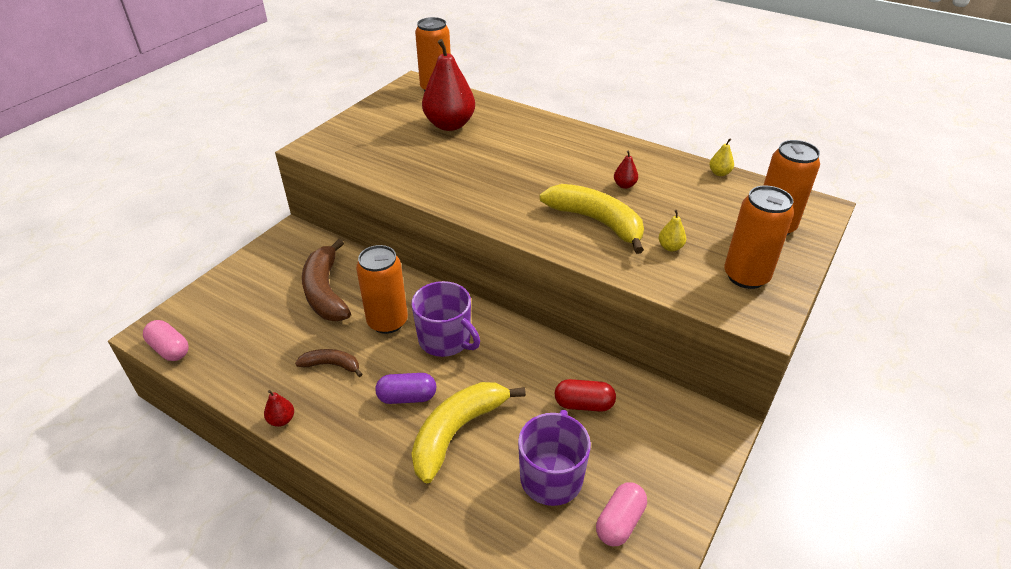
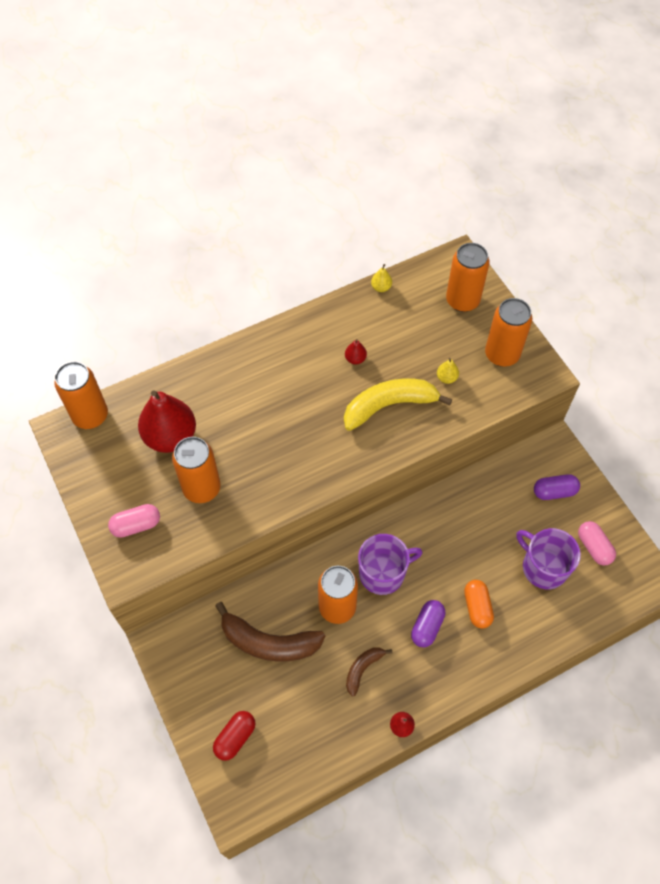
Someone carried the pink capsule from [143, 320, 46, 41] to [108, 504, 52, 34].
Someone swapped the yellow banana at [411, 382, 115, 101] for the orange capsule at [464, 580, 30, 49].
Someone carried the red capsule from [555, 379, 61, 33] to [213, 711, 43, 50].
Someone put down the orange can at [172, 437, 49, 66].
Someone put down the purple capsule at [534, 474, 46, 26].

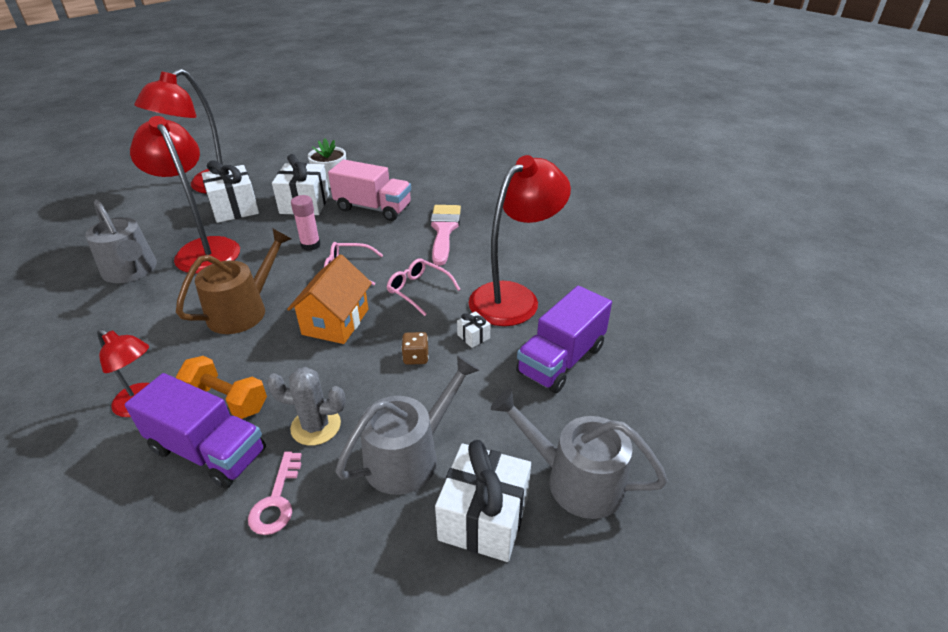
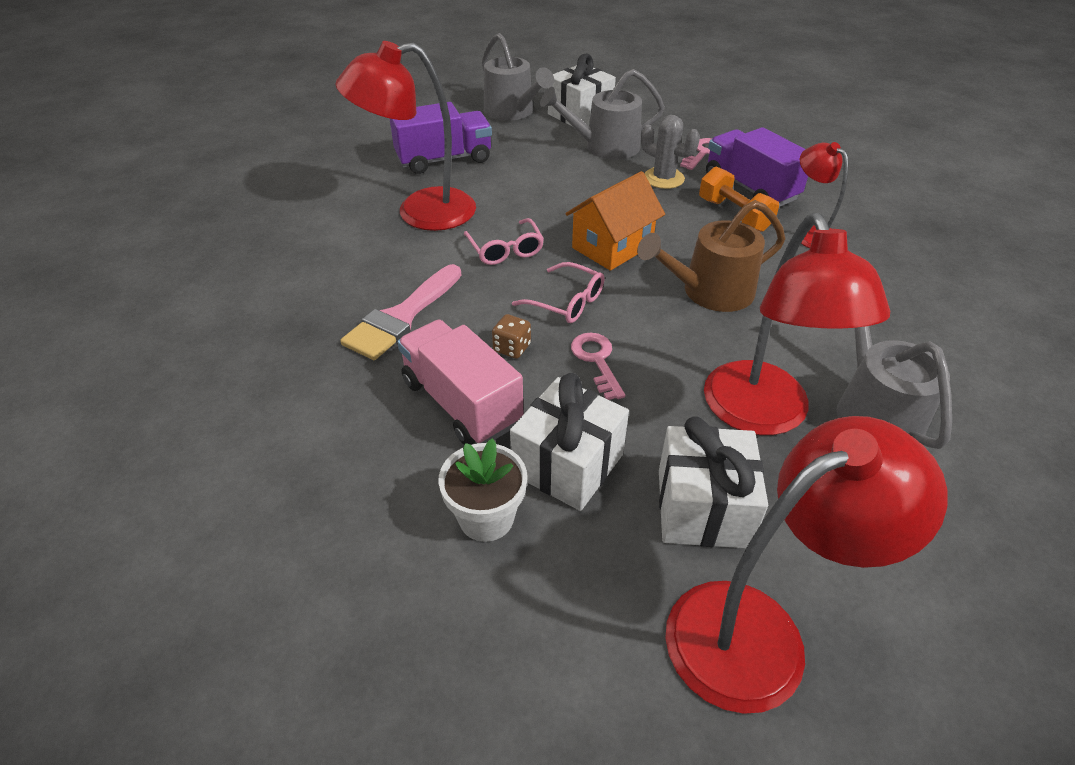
Someone swapped the pink glue stick at [291, 195, 30, 56] for the pink key at [571, 333, 54, 67].
Someone carried the brown dice from [401, 332, 27, 33] to [492, 314, 39, 45].
Someone took away the white gift at [457, 311, 34, 37].

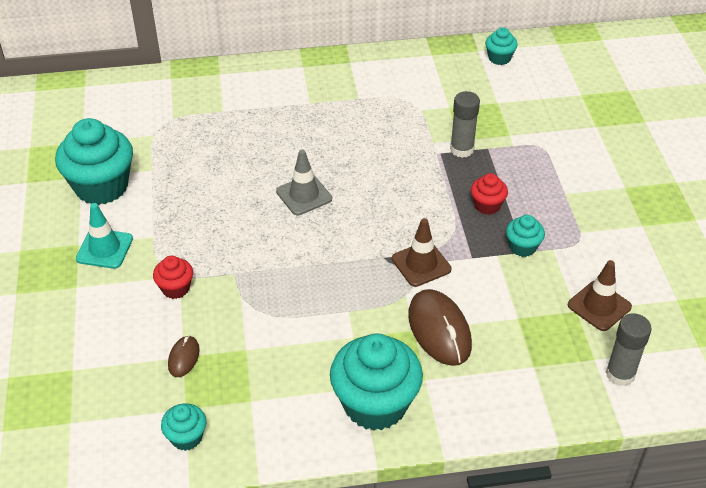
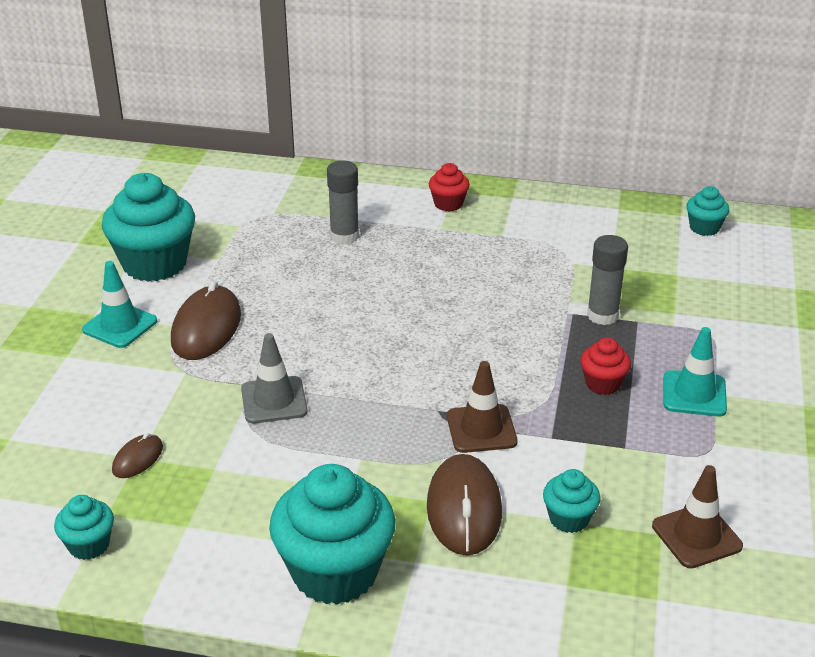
Someone carried the red cupcake from [153, 256, 40, 43] to [429, 163, 41, 49].
Someone carried the grey traffic cone from [276, 149, 56, 66] to [241, 333, 67, 90].
Someone carried the turquoise cupcake from [506, 215, 39, 42] to [543, 469, 57, 64].
Someone carried the grey glue stick from [606, 313, 46, 73] to [327, 161, 32, 83].
Someone put down the brown mouse at [171, 281, 70, 79].
Someone put down the turquoise traffic cone at [664, 327, 63, 89].

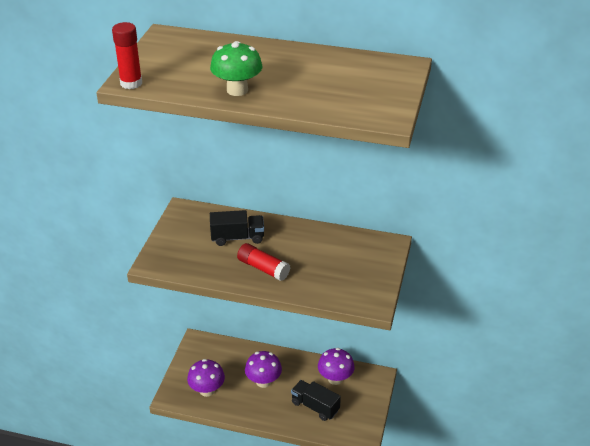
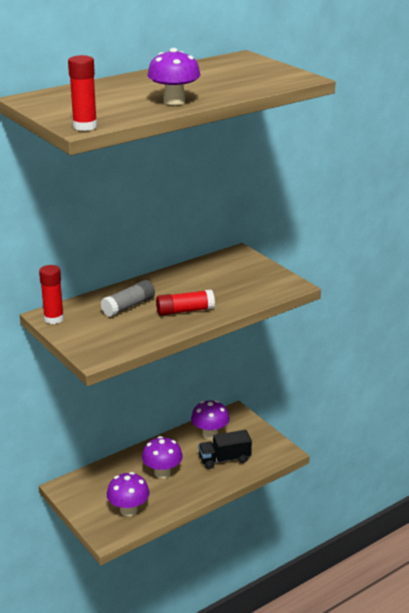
Someone repainted the green mushroom at [210, 41, 52, 55], which became the purple mushroom at [147, 48, 53, 57].
Someone swapped the black truck at [210, 210, 54, 36] for the grey glue stick at [101, 280, 54, 37].
Someone put down the red glue stick at [39, 265, 25, 59].

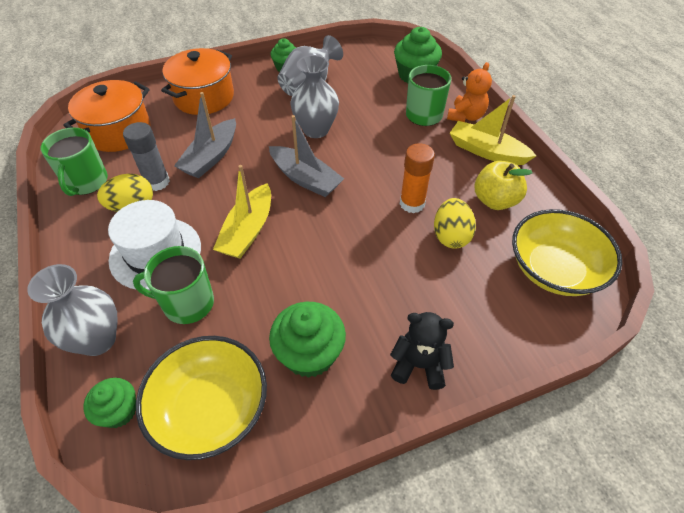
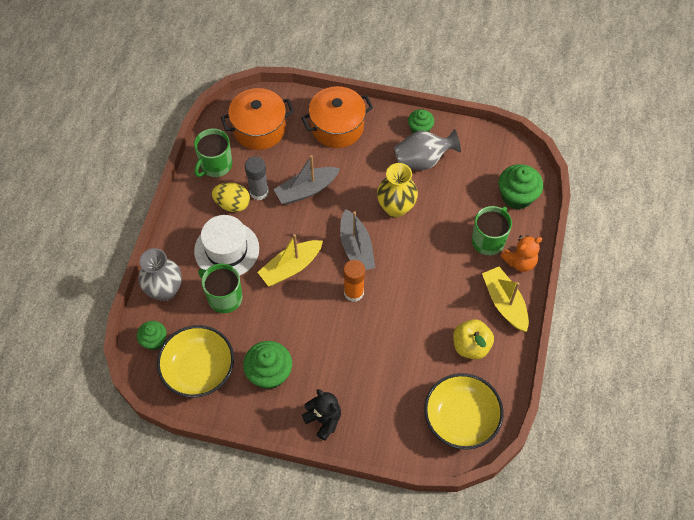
Someone repainted the grey vase at [291, 55, 48, 83], which became the yellow vase at [377, 163, 41, 54].
Someone carried the orange glue stick from [400, 143, 35, 70] to [343, 260, 22, 42].
Someone took away the yellow egg at [434, 198, 42, 51].

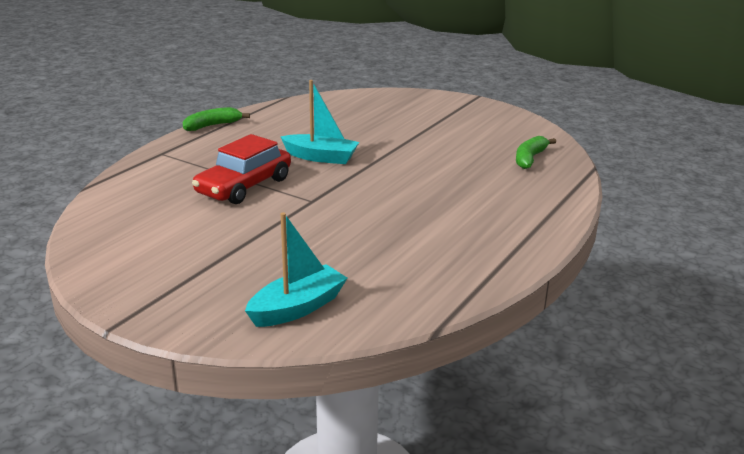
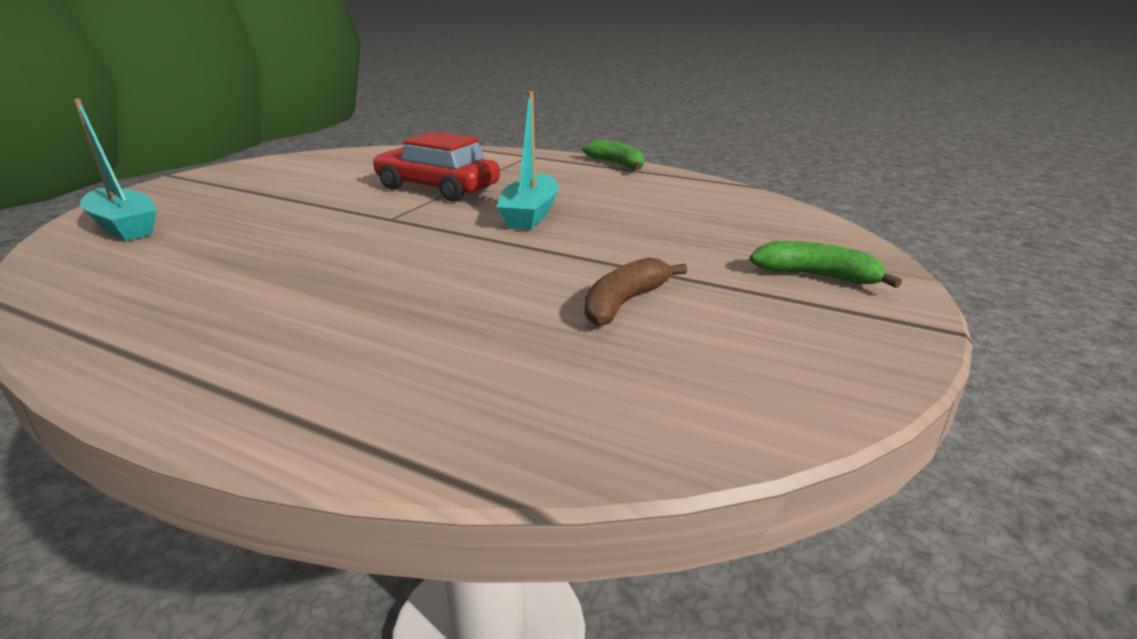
Someone carried the green banana from [516, 136, 40, 33] to [750, 241, 152, 47].
Someone put down the brown banana at [584, 257, 103, 69].

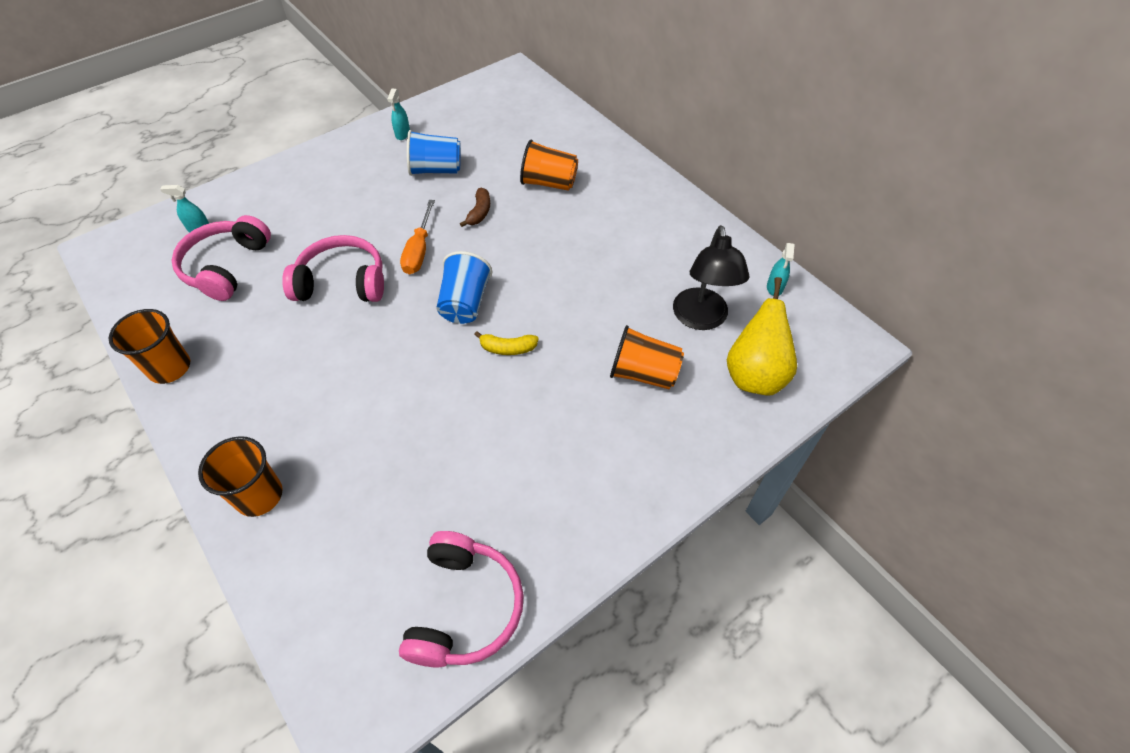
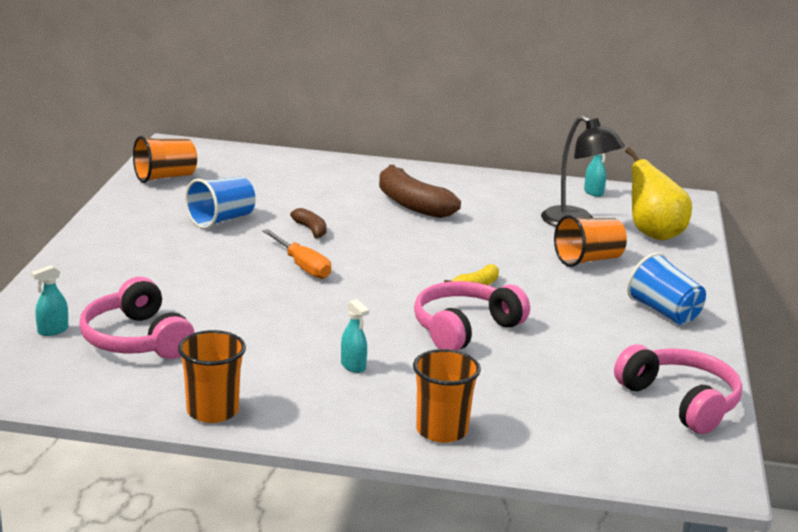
Someone carried the pink headphones from [282, 235, 102, 67] to [414, 281, 116, 70].
Someone carried the turquoise spray bottle from [387, 88, 23, 52] to [341, 299, 28, 74].
Someone carried the blue cup from [436, 251, 56, 73] to [627, 253, 79, 72].
Someone carried the orange cup from [520, 139, 58, 52] to [133, 136, 64, 47].
Someone put down the brown banana at [379, 165, 82, 53].

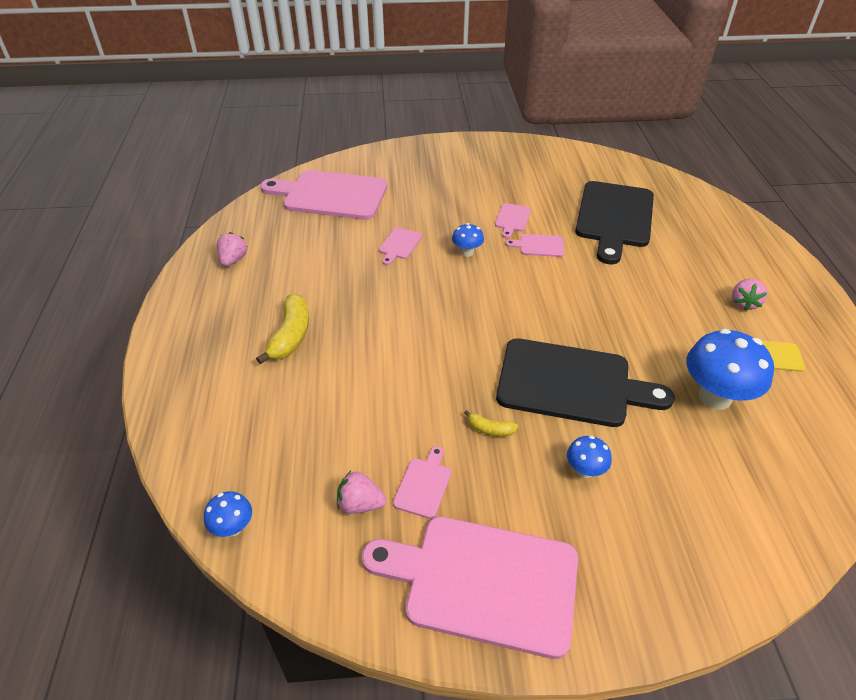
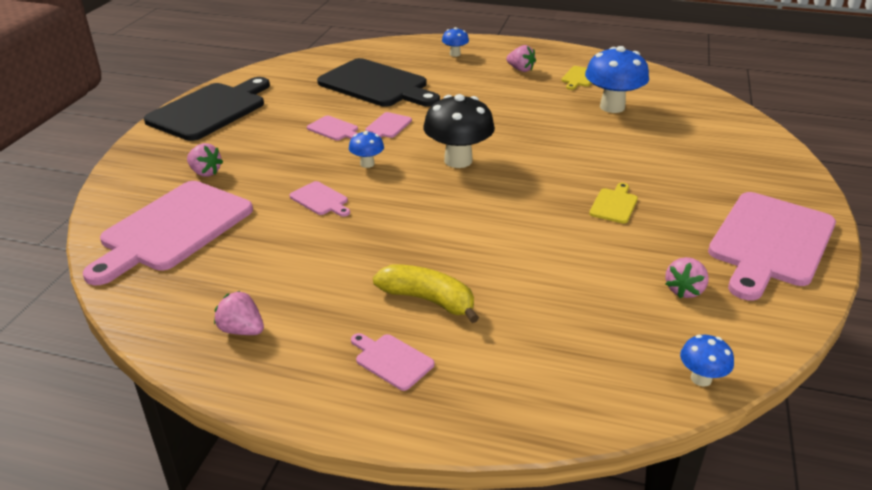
Someone carried the pink cutting board from [393, 446, 58, 73] to [351, 333, 84, 58].
Someone swapped the yellow banana at [464, 410, 54, 26] for the yellow cutting board at [589, 183, 49, 41].
Someone carried the black cutting board from [496, 338, 179, 89] to [144, 77, 126, 64].
Someone carried the blue mushroom from [567, 436, 45, 42] to [442, 27, 27, 30].
Someone put down the pink strawberry at [187, 143, 36, 34].
Someone put down the black mushroom at [423, 94, 72, 74].

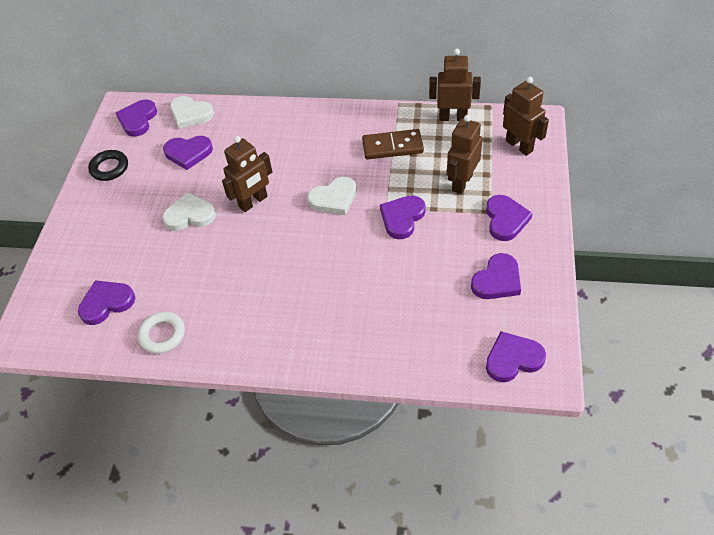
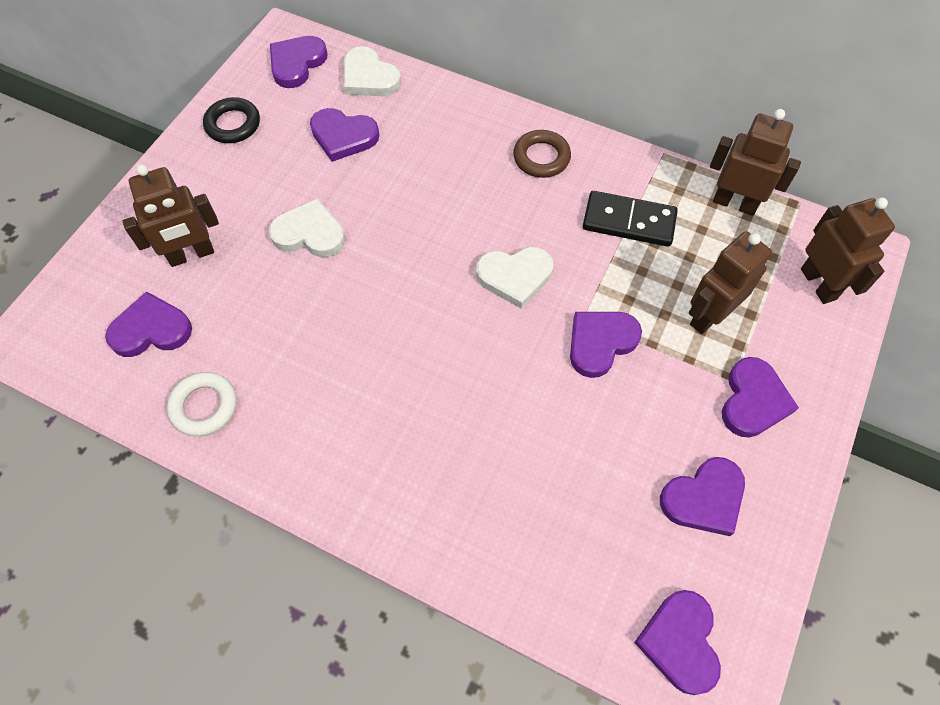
Someone carried the brown robot from [222, 136, 50, 76] to [123, 164, 96, 103].
Someone repainted the brown domino at [362, 129, 62, 31], which became the black domino at [583, 191, 95, 56].
Someone rotated the purple heart at [486, 331, 60, 51] by 90 degrees counterclockwise.
Someone put down the brown ring at [513, 130, 58, 48].

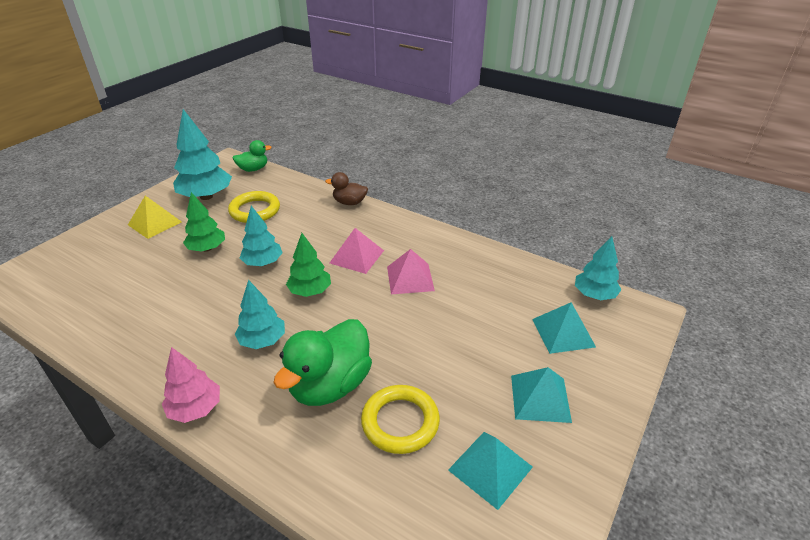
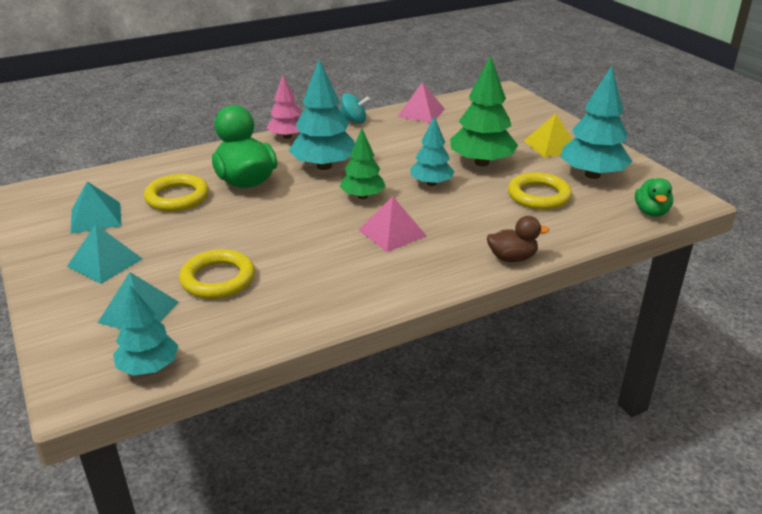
Someone scaled the green tree at [183, 192, 42, 60] by 1.59.
Someone scaled the turquoise tree at [235, 280, 50, 69] by 1.59.
Someone rotated the brown duck at [325, 172, 43, 33] by 45 degrees clockwise.
Someone carried the pink pyramid from [387, 249, 48, 45] to [397, 82, 48, 41].
Someone put down the yellow ring at [179, 249, 76, 50].
Someone put down the turquoise spinning top at [340, 93, 30, 31].

